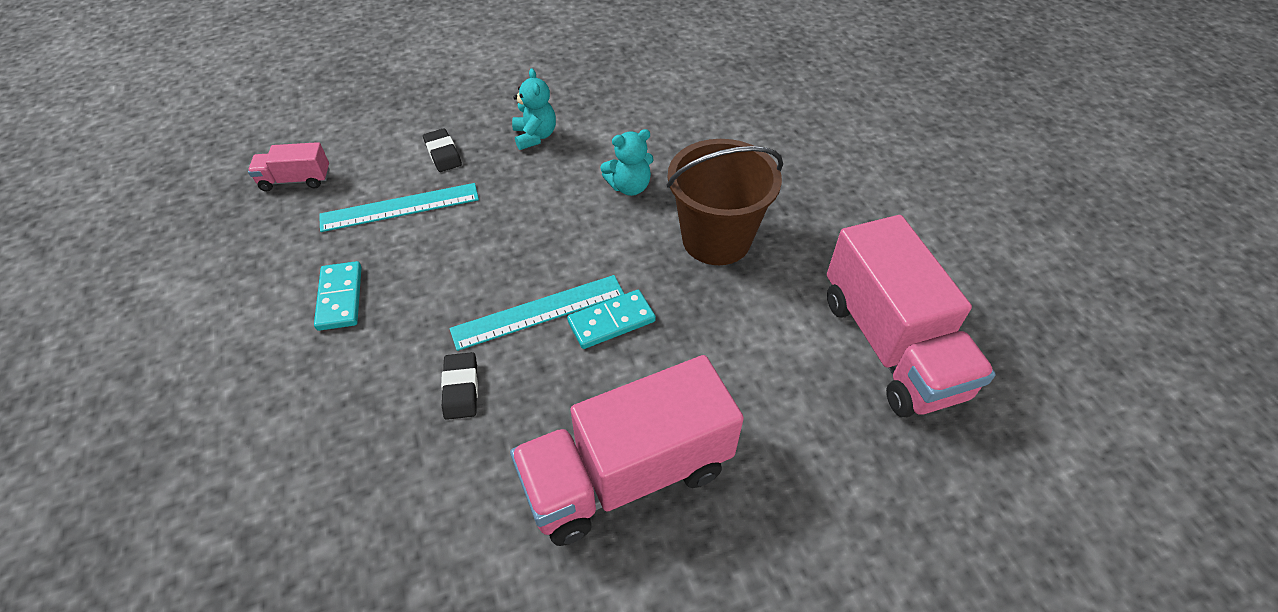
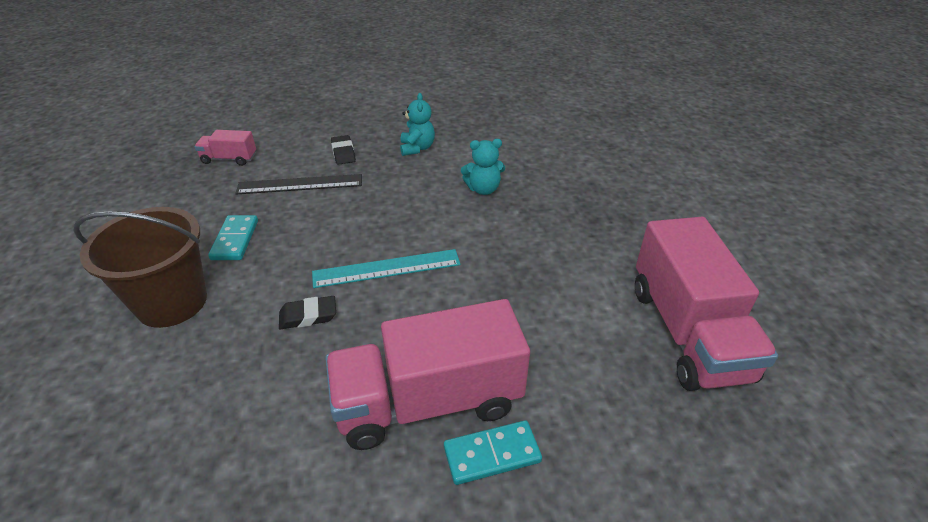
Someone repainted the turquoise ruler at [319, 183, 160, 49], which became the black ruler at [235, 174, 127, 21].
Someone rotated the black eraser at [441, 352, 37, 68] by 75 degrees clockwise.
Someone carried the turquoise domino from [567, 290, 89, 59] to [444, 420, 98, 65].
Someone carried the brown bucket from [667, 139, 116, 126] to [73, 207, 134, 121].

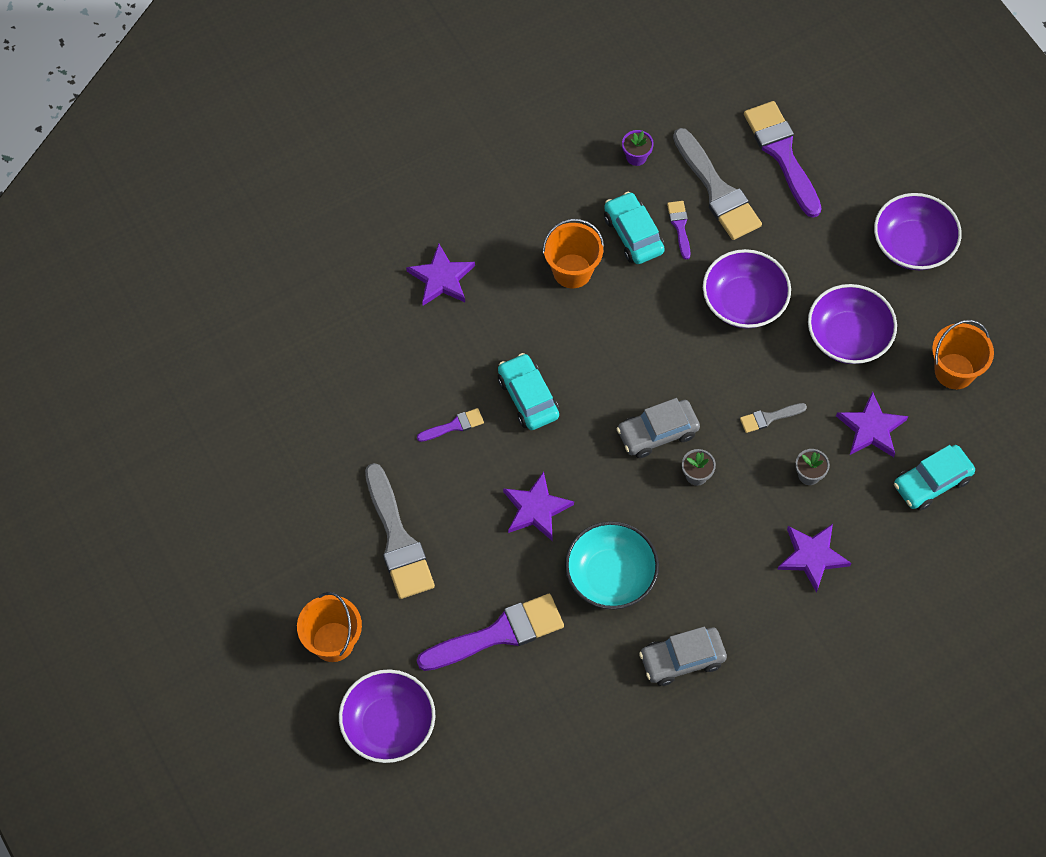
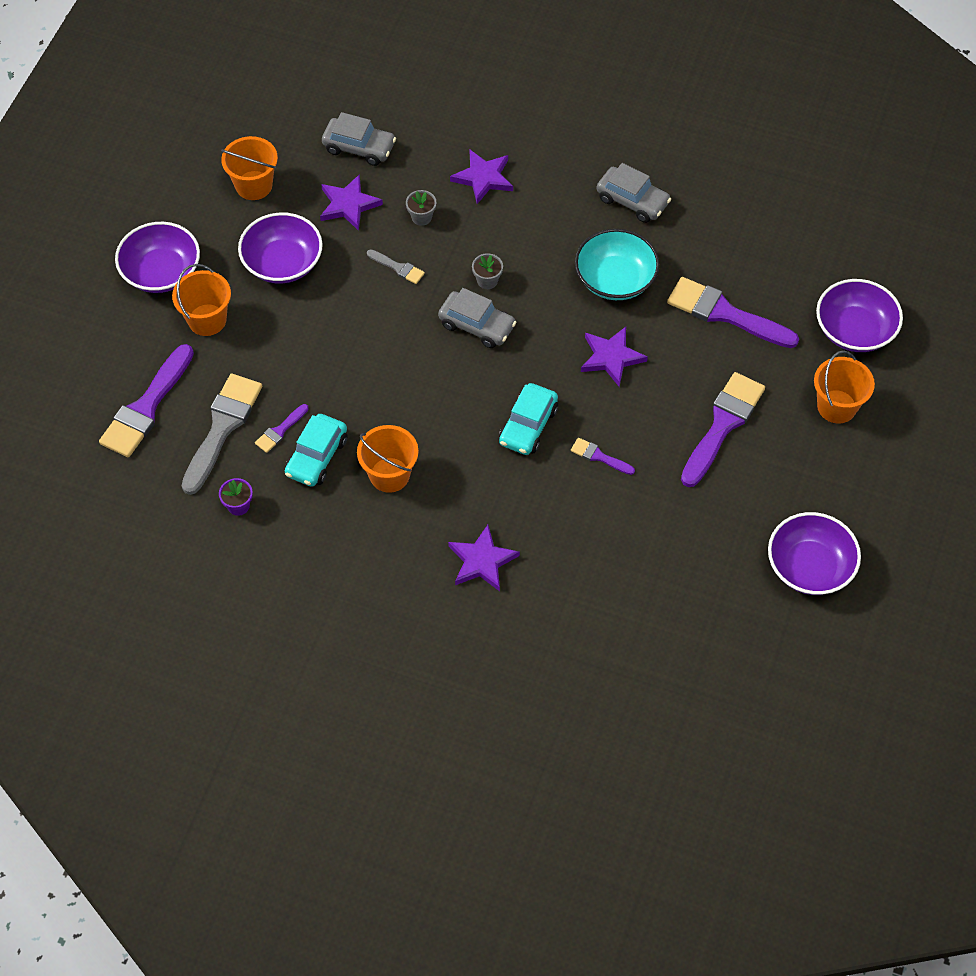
Someone repainted the grey brush at [365, 463, 70, 136], which became the purple brush at [681, 372, 84, 115].
Someone carried the purple bowl from [703, 249, 88, 79] to [768, 512, 93, 83].
Someone repainted the turquoise car at [894, 445, 81, 66], which became the grey car at [322, 112, 74, 54].
Someone put down the orange bucket at [172, 264, 59, 72].

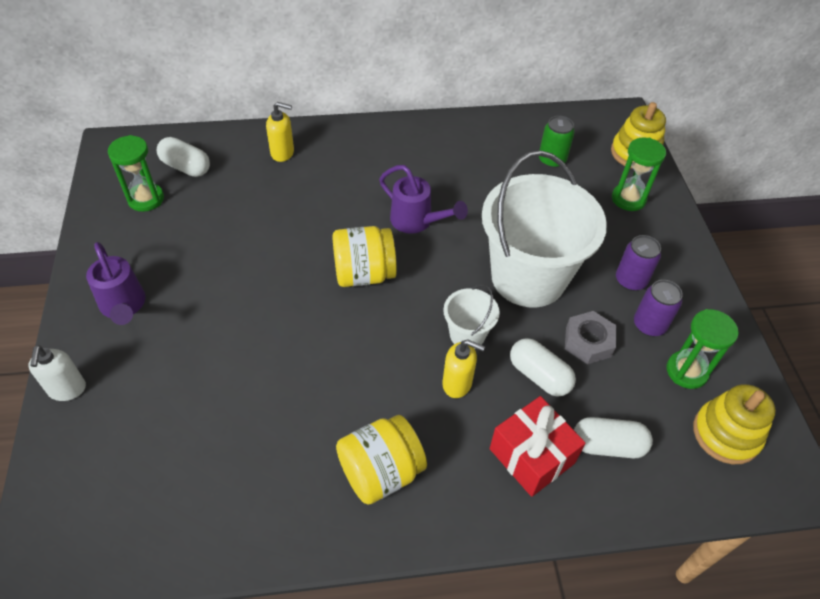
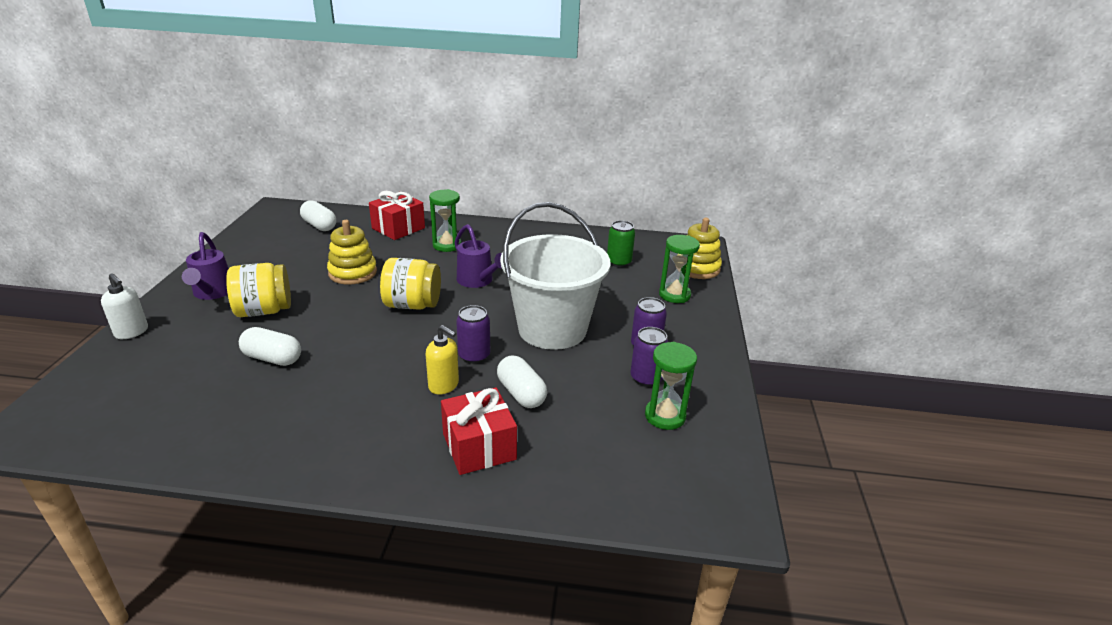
Someone rotated the white soap dispenser at [28, 345, 58, 56] by 60 degrees counterclockwise.
Someone carried the green hourglass from [108, 135, 56, 77] to [429, 189, 33, 63].
Someone swapped the yellow soap dispenser at [266, 102, 28, 60] for the red gift at [369, 191, 56, 49].
Someone carried the yellow jar from [336, 415, 91, 89] to [226, 263, 65, 54].
Someone swapped the white bucket at [443, 284, 57, 65] for the purple can at [456, 305, 34, 59].
Someone took away the grey nut at [565, 311, 51, 53].
Someone carried the white capsule from [574, 417, 79, 41] to [239, 327, 62, 39].
Someone carried the yellow stacking toy from [693, 384, 83, 80] to [327, 220, 50, 64].

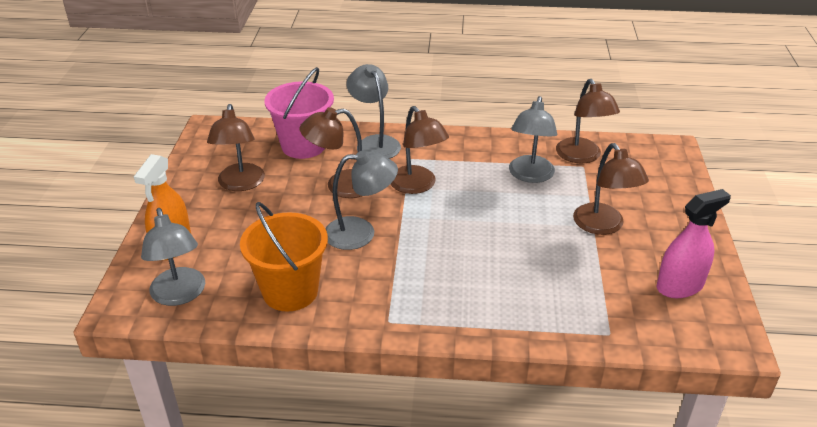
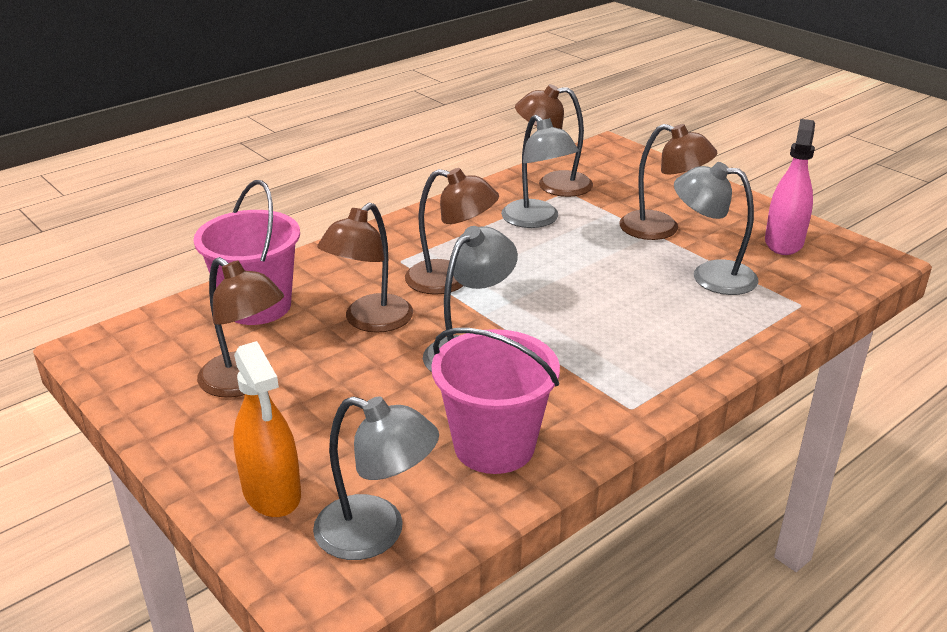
Someone repainted the orange bucket at [240, 202, 88, 109], which became the pink bucket at [431, 328, 129, 146].
Someone carried the grey lamp from [347, 64, 54, 95] to [674, 162, 84, 133].
Someone rotated the brown lamp at [556, 79, 64, 85] by 150 degrees clockwise.

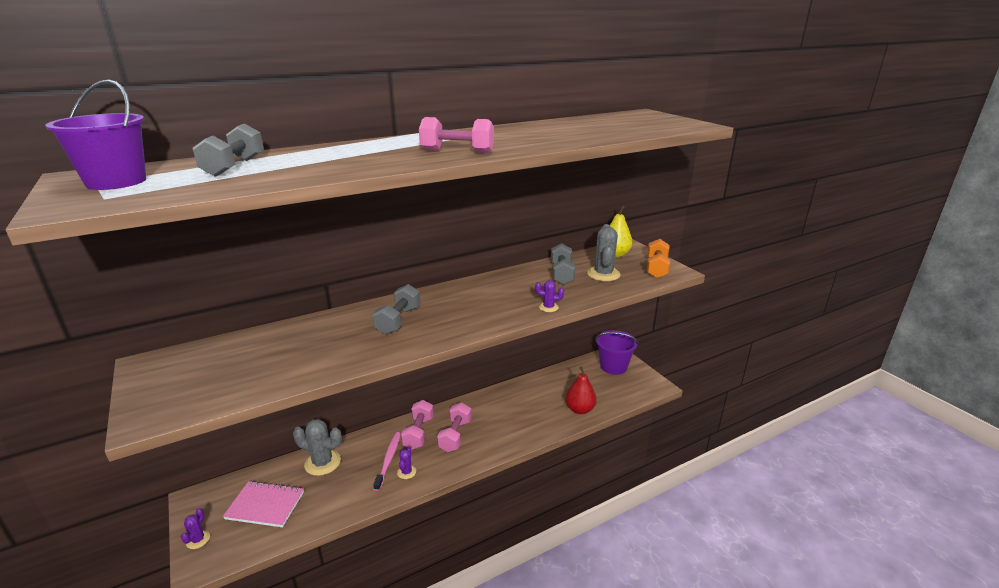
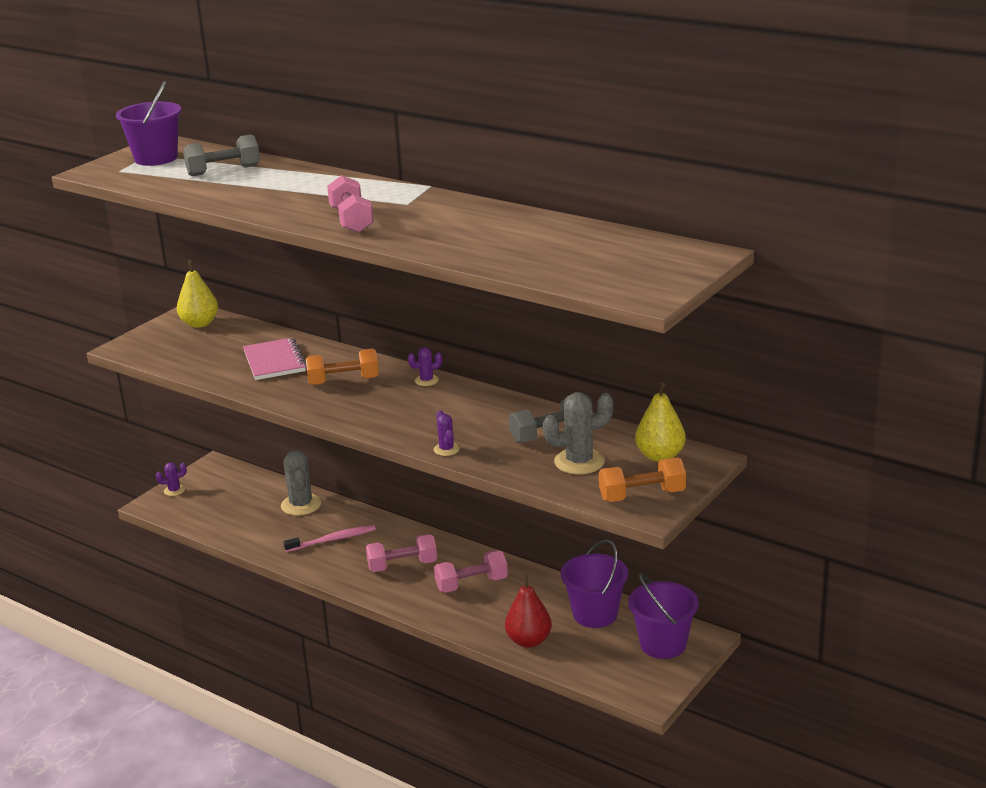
Someone carried the pink notebook from [223, 481, 81, 46] to [243, 338, 63, 42].
Someone repainted the grey dumbbell at [373, 284, 48, 51], which became the orange dumbbell at [306, 348, 73, 37].
Someone carried the purple cactus from [397, 447, 19, 32] to [408, 347, 34, 39].
Someone carried the pink dumbbell from [401, 400, 33, 50] to [434, 550, 74, 43].
Someone put down the yellow pear at [177, 259, 41, 69].
Someone put down the purple bucket at [561, 540, 67, 88].

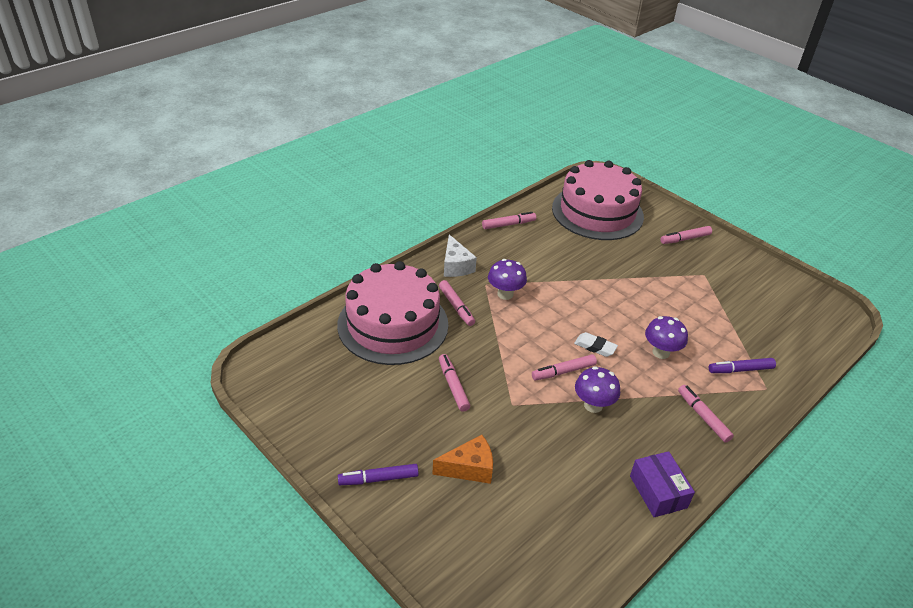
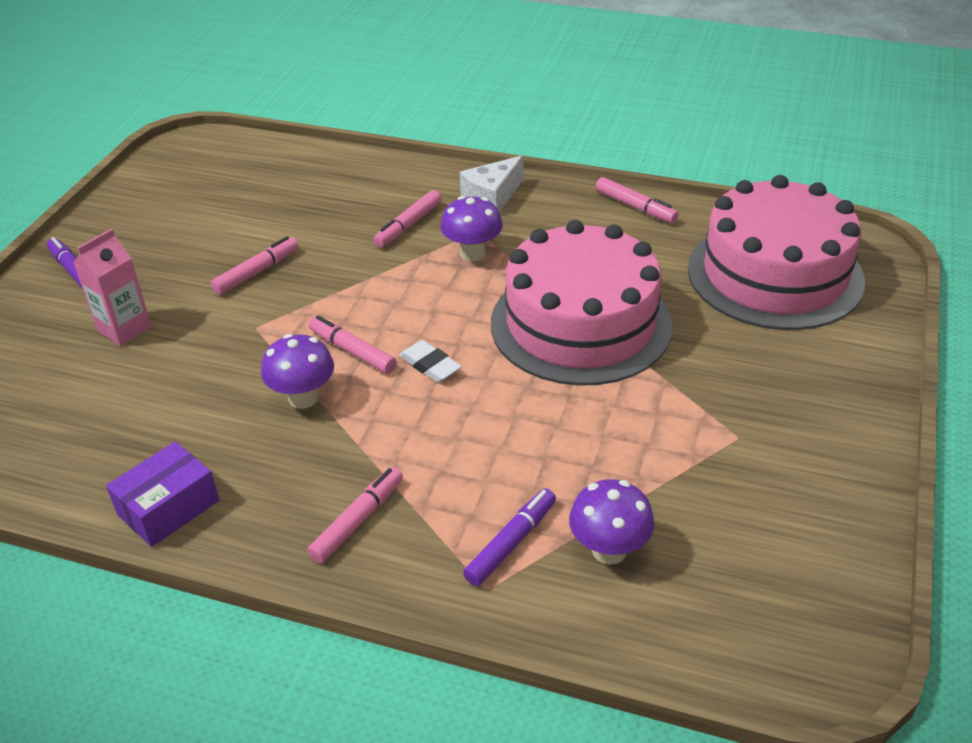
Someone carried the pink cake from [337, 261, 111, 104] to [491, 220, 182, 166].
Someone swapped the orange cheese at [432, 435, 61, 49] for the pink carton at [74, 228, 78, 118].
Someone rotated the white eraser at [574, 332, 44, 25] by 45 degrees counterclockwise.
Someone carried the purple mushroom from [645, 316, 43, 43] to [569, 479, 86, 85].
Someone took away the pink marker at [660, 226, 52, 18].
Someone rotated the purple marker at [709, 358, 67, 15] by 75 degrees clockwise.

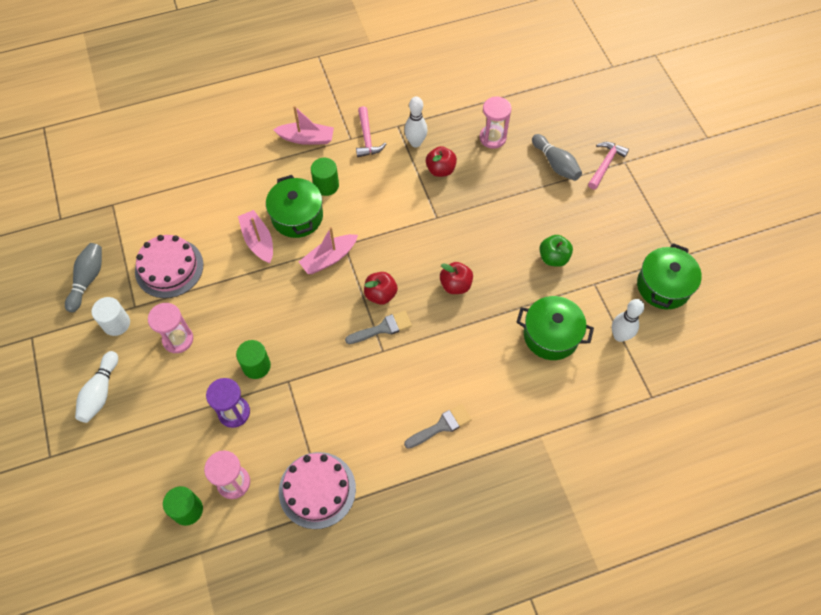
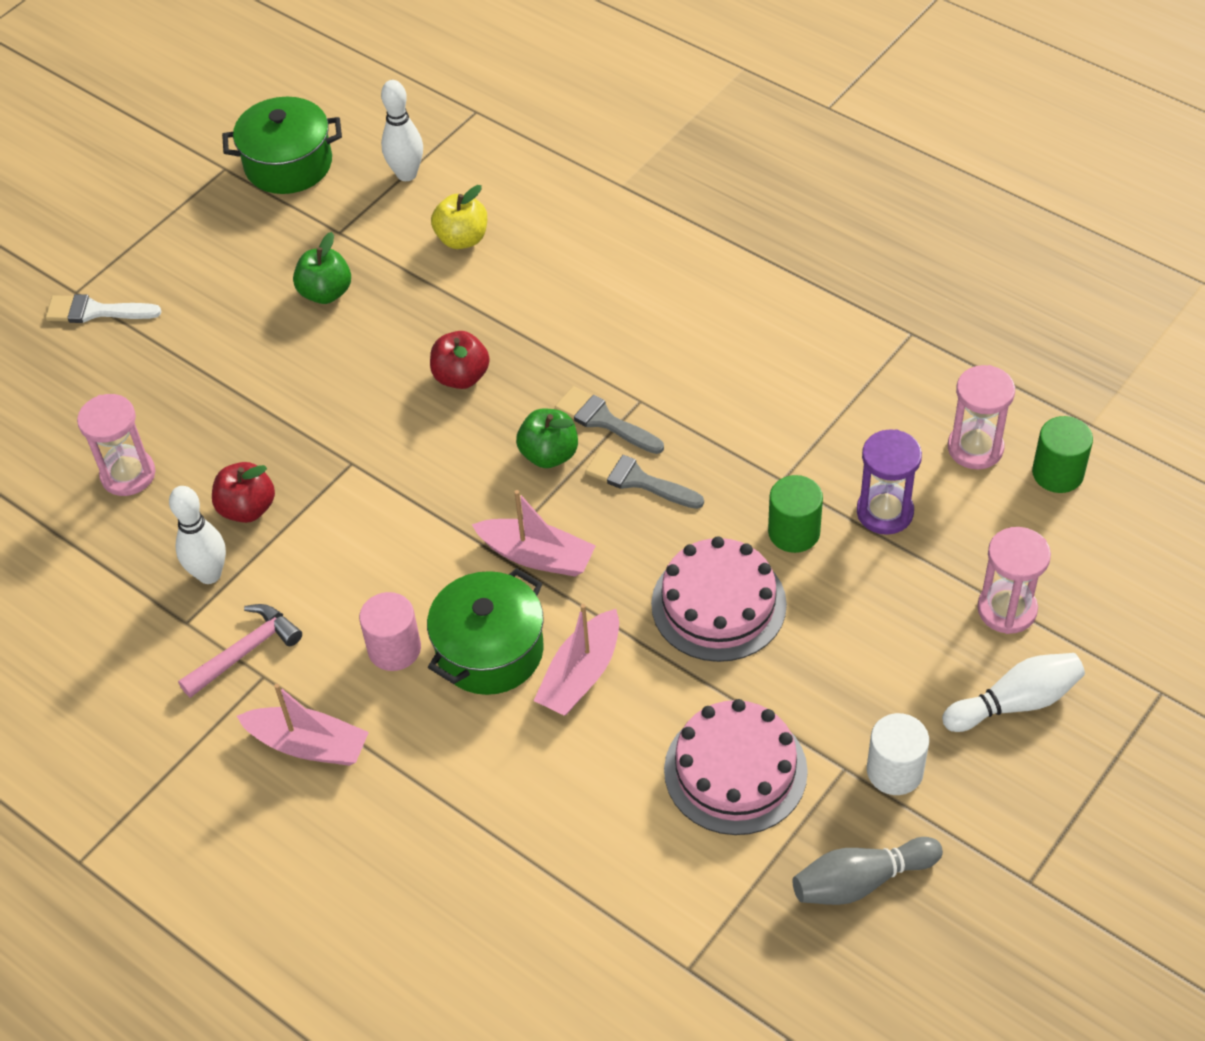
Someone carried the pink hourglass from [148, 303, 45, 50] to [977, 527, 74, 107].
Someone rotated the pink boat at [273, 106, 61, 39] by 135 degrees clockwise.
Someone carried the pink cake from [279, 452, 77, 77] to [651, 536, 136, 126].
Someone repainted the green cylinder at [311, 158, 28, 38], which became the pink cylinder at [359, 592, 62, 79].
Someone repainted the red apple at [364, 272, 34, 33], which became the green apple at [516, 408, 62, 60].
Someone carried the grey brush from [404, 404, 68, 45] to [585, 448, 119, 61].
Someone swapped the green pot at [516, 296, 78, 64] for the yellow apple at [431, 185, 56, 64].
Someone took away the grey bowling pin at [532, 134, 50, 47].
Someone swapped the pink hammer at [588, 142, 41, 47] for the white brush at [45, 294, 117, 29].

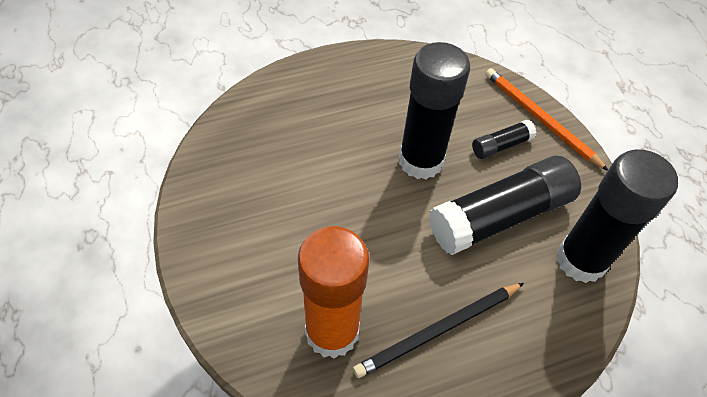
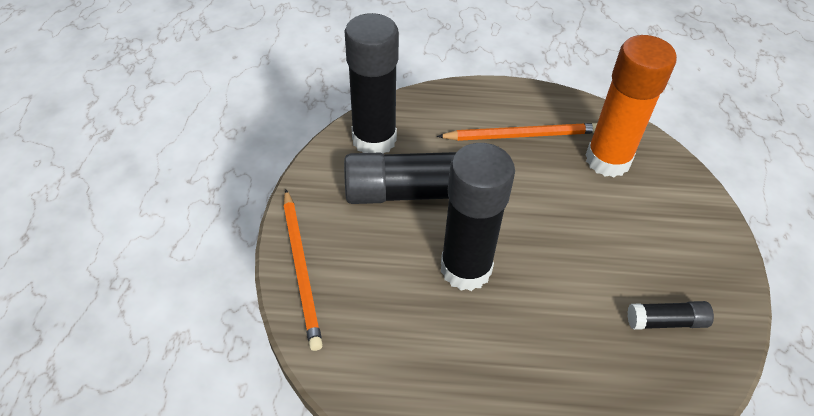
Someone repainted the black pencil at [353, 283, 171, 95], which became the orange pencil at [437, 123, 160, 18].
Someone carried the black glue stick from [472, 120, 64, 39] to [627, 301, 87, 29].

